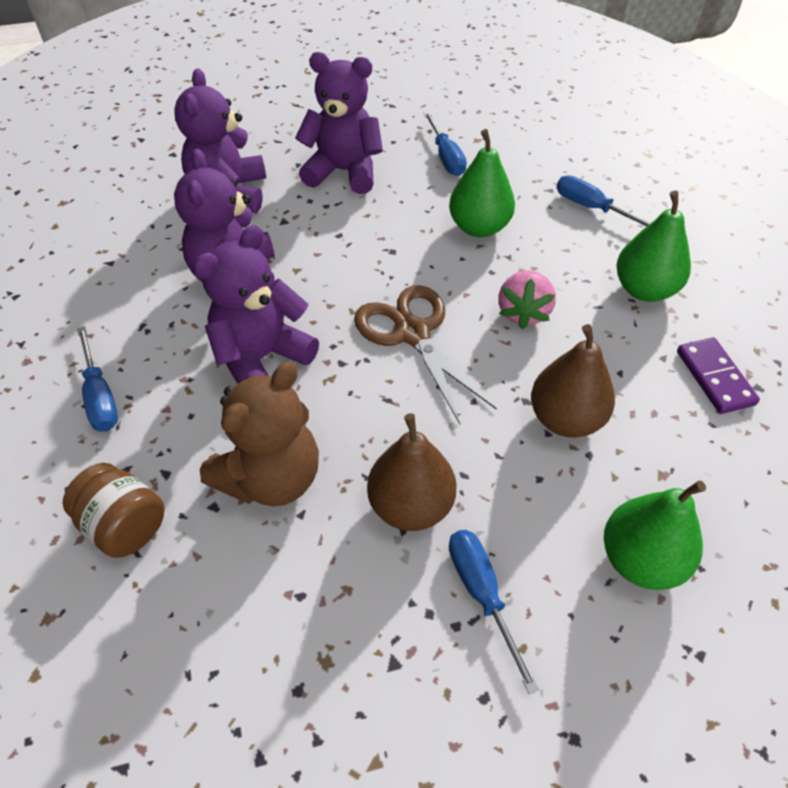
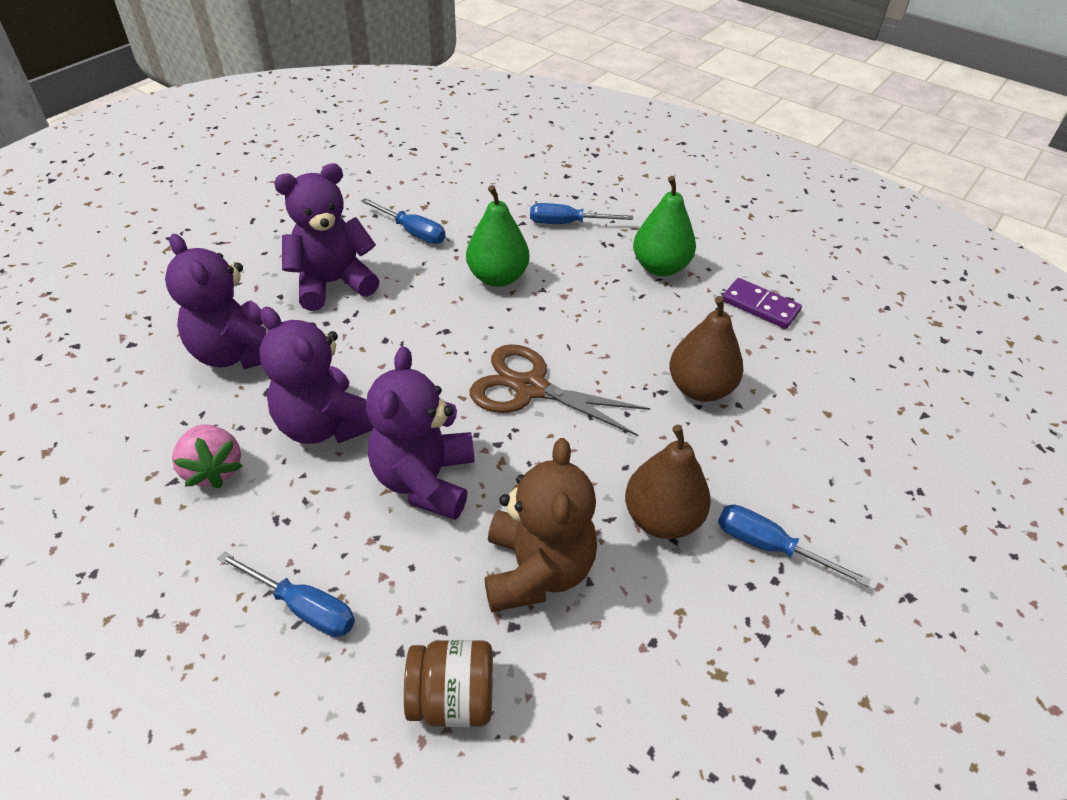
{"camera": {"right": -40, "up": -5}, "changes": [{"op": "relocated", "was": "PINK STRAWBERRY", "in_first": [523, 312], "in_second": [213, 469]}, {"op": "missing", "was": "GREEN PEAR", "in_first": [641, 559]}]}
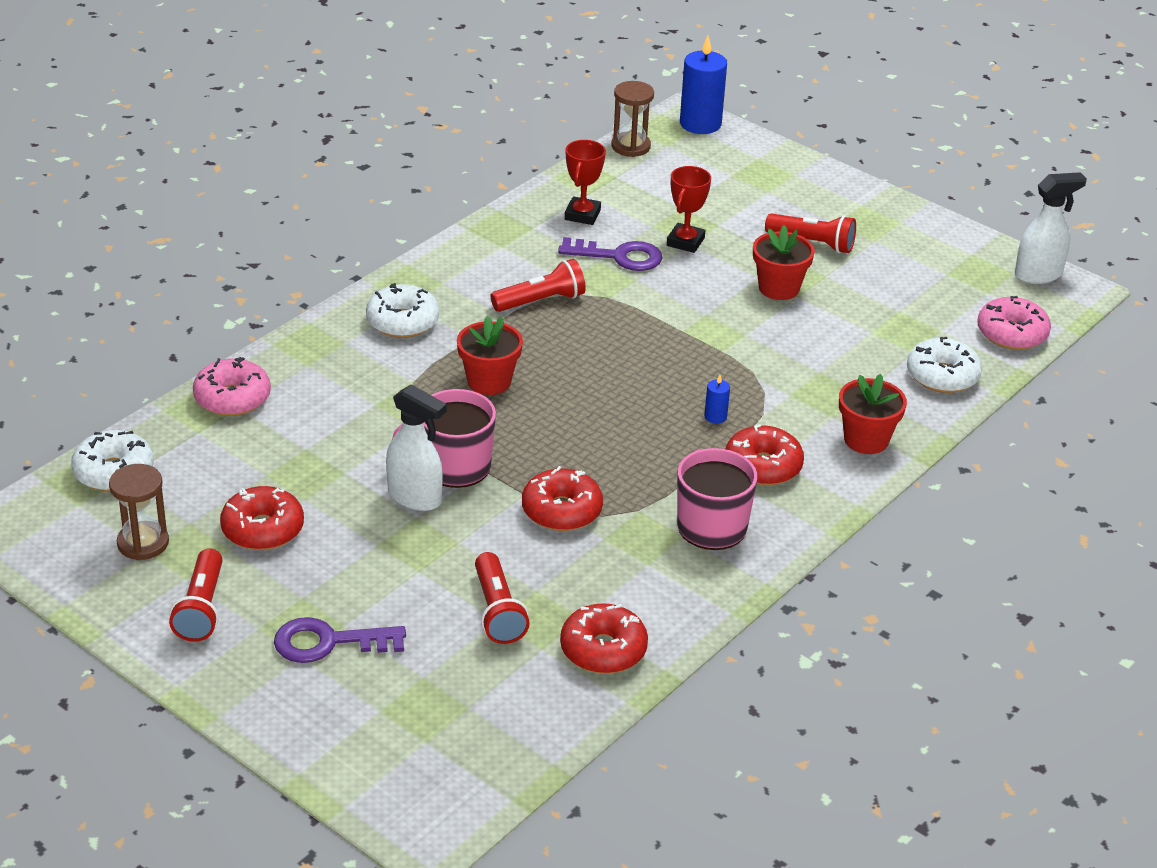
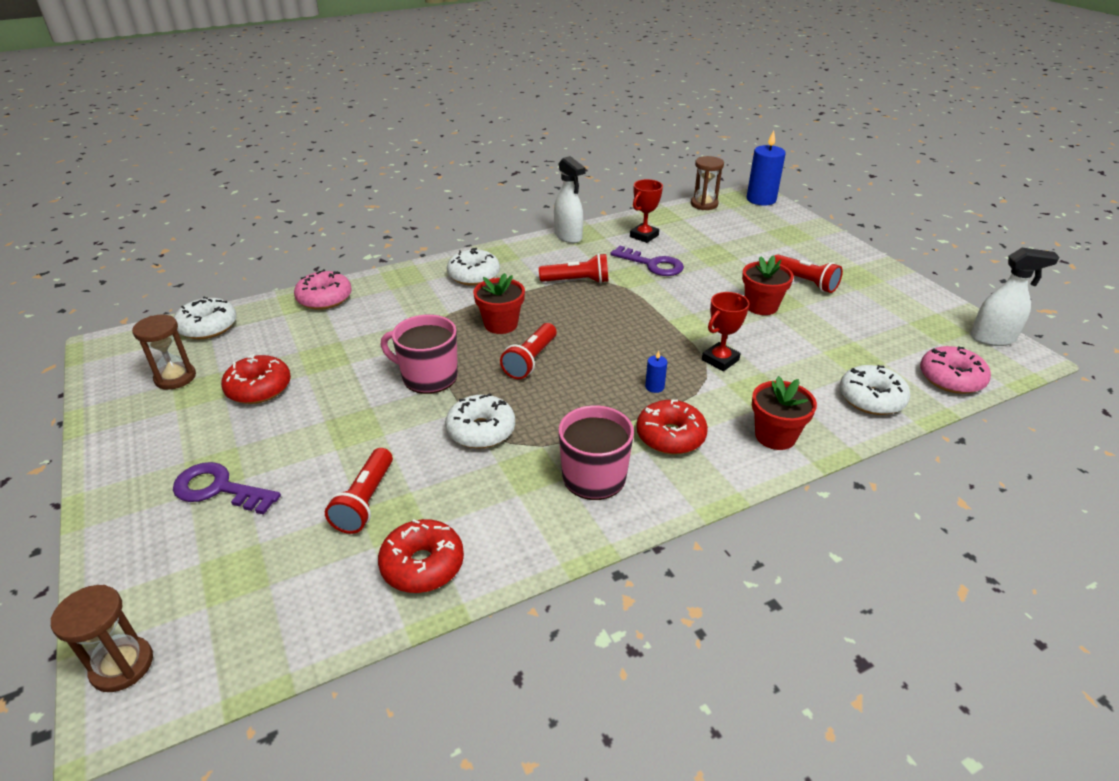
{"camera": {"right": 25, "up": 0}, "changes": [{"op": "relocated", "was": "RED TROPHY", "in_first": [685, 242], "in_second": [720, 360]}, {"op": "relocated", "was": "WHITE SPRAY BOTTLE", "in_first": [415, 498], "in_second": [568, 236]}, {"op": "colour", "was": "RED DONUT", "now": "WHITE DONUT", "in_first": [561, 511], "in_second": [481, 430]}, {"op": "relocated", "was": "RED FLASHLIGHT", "in_first": [201, 609], "in_second": [530, 360]}, {"op": "appeared", "now": "BROWN HOURGLASS", "in_second": [122, 666]}]}
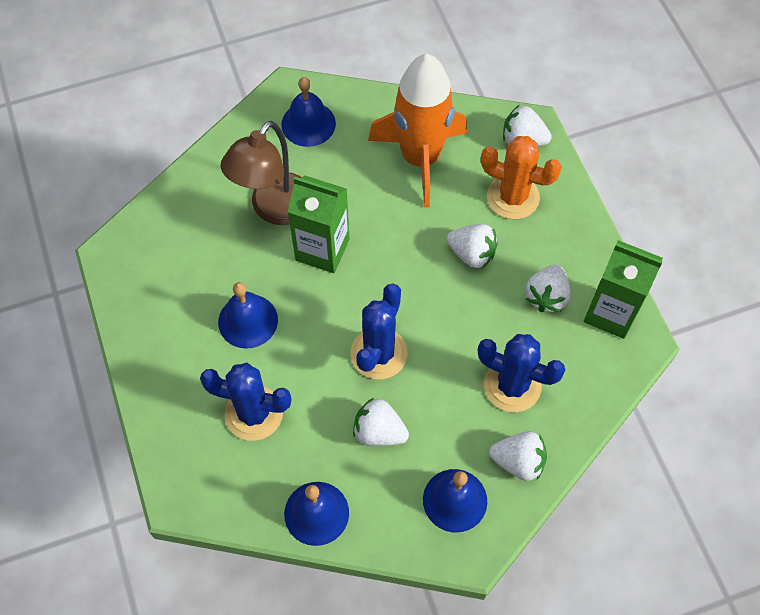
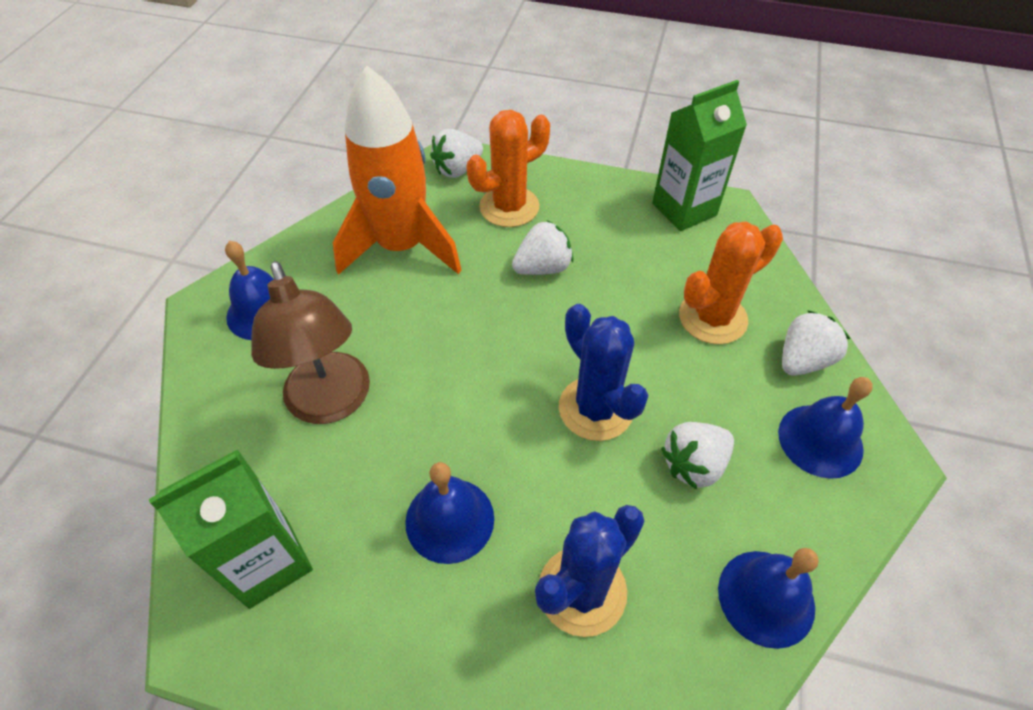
{"camera": {"right": -55, "up": -10}, "changes": [{"op": "relocated", "was": "GREEN CARTON", "in_first": [322, 250], "in_second": [268, 561]}, {"op": "missing", "was": "WHITE STRAWBERRY", "in_first": [546, 296]}, {"op": "colour", "was": "BLUE CACTUS", "now": "ORANGE CACTUS", "in_first": [512, 385], "in_second": [712, 318]}]}
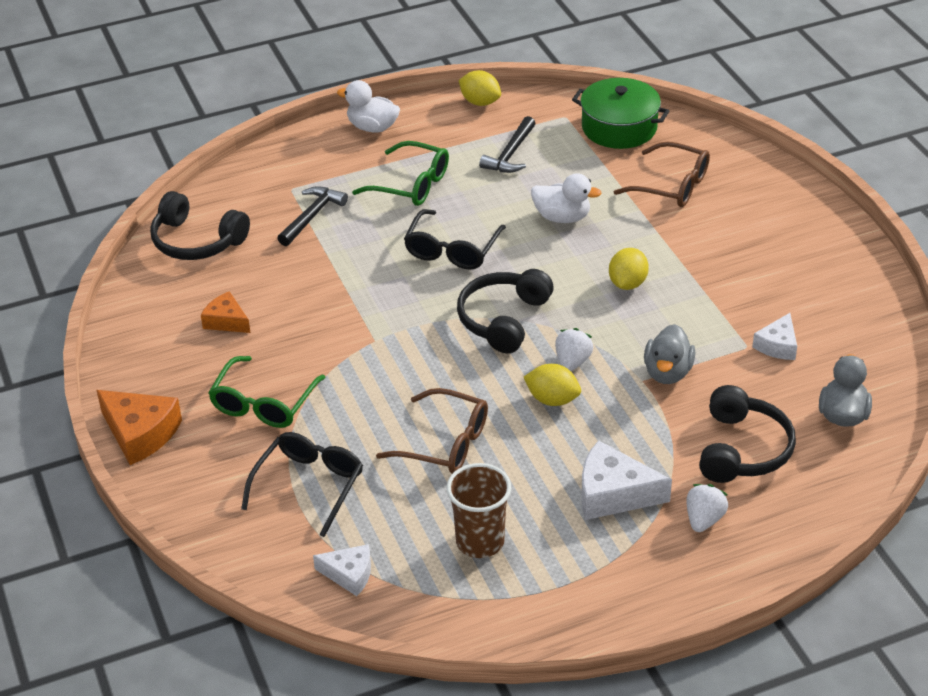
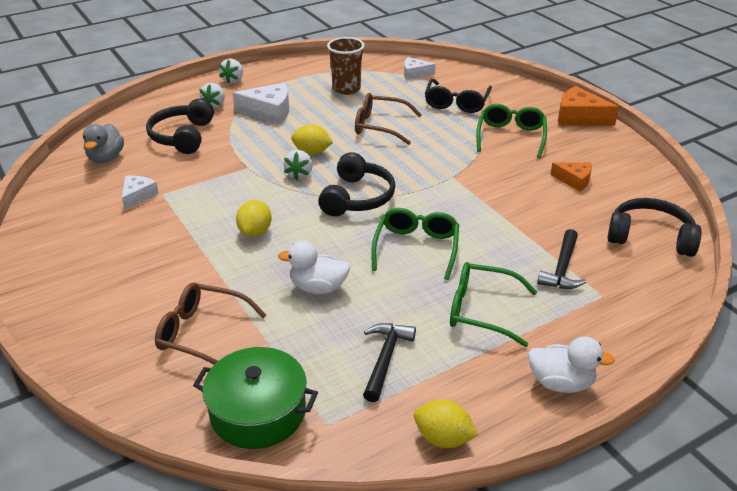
{"camera": {"right": 170, "up": -5}, "changes": [{"op": "colour", "was": "BLACK GLASSES", "now": "GREEN GLASSES", "in_first": [452, 250], "in_second": [416, 248]}, {"op": "missing", "was": "GREY DUCK", "in_first": [667, 372]}, {"op": "appeared", "now": "WHITE STRAWBERRY", "in_second": [233, 80]}]}
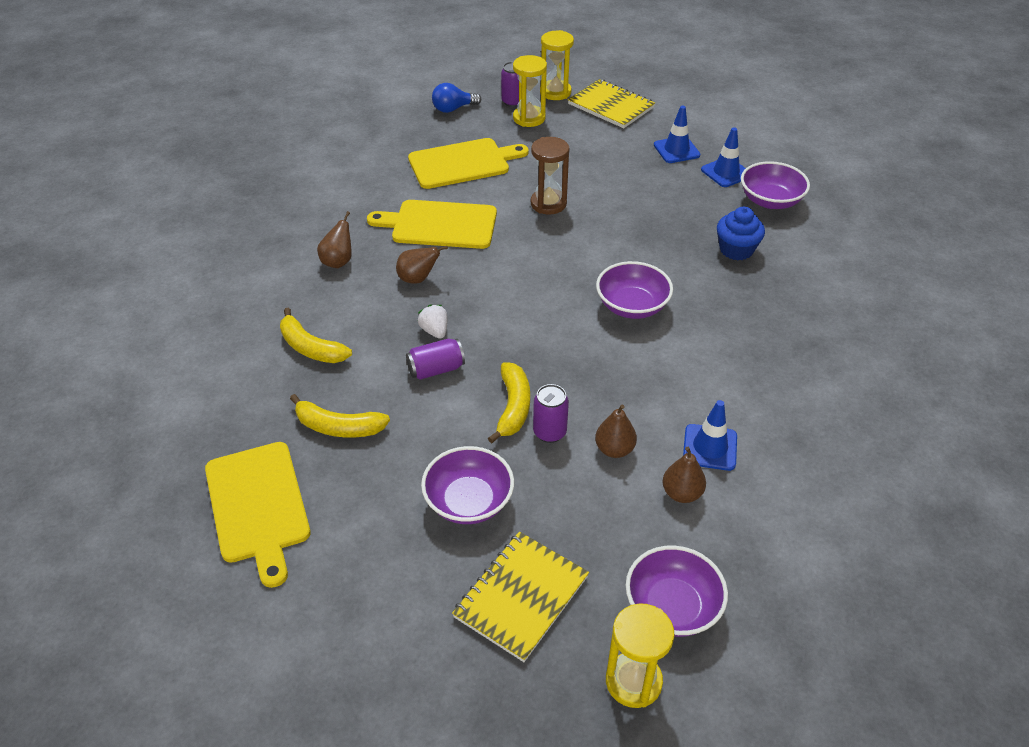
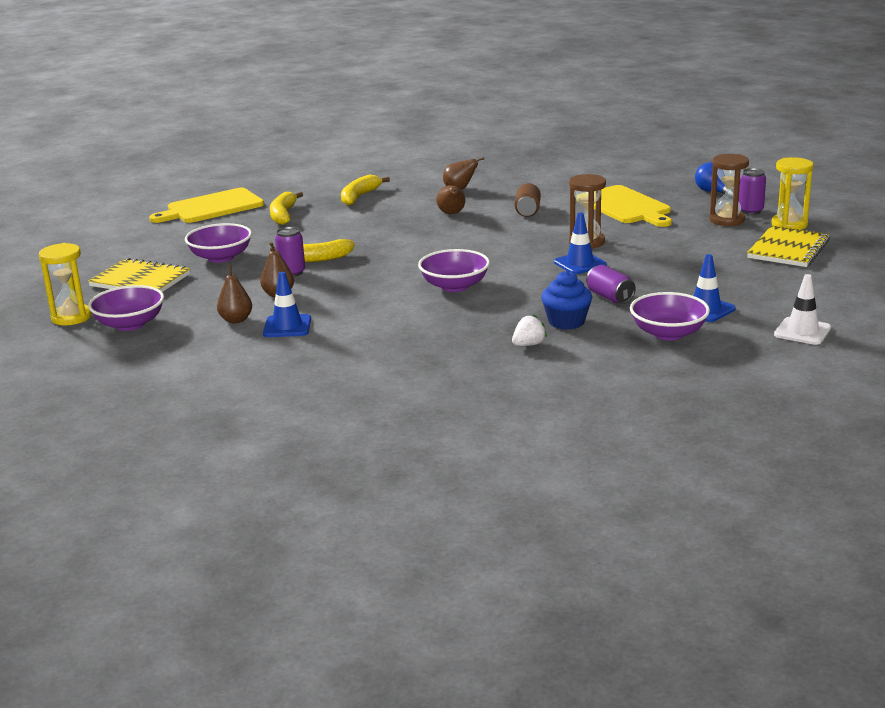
{"camera": {"right": 80, "up": -20}, "changes": [{"op": "colour", "was": "YELLOW HOURGLASS", "now": "BROWN HOURGLASS", "in_first": [529, 118], "in_second": [727, 220]}, {"op": "relocated", "was": "BLUE TRAFFIC CONE", "in_first": [676, 150], "in_second": [580, 264]}, {"op": "exchanged", "was": "YELLOW CUTTING BOARD", "now": "BROWN CAN", "in_first": [440, 225], "in_second": [527, 211]}, {"op": "relocated", "was": "WHITE STRAWBERRY", "in_first": [434, 331], "in_second": [528, 345]}, {"op": "relocated", "was": "PURPLE CAN", "in_first": [436, 369], "in_second": [610, 297]}, {"op": "appeared", "now": "WHITE TRAFFIC CONE", "in_second": [802, 331]}]}
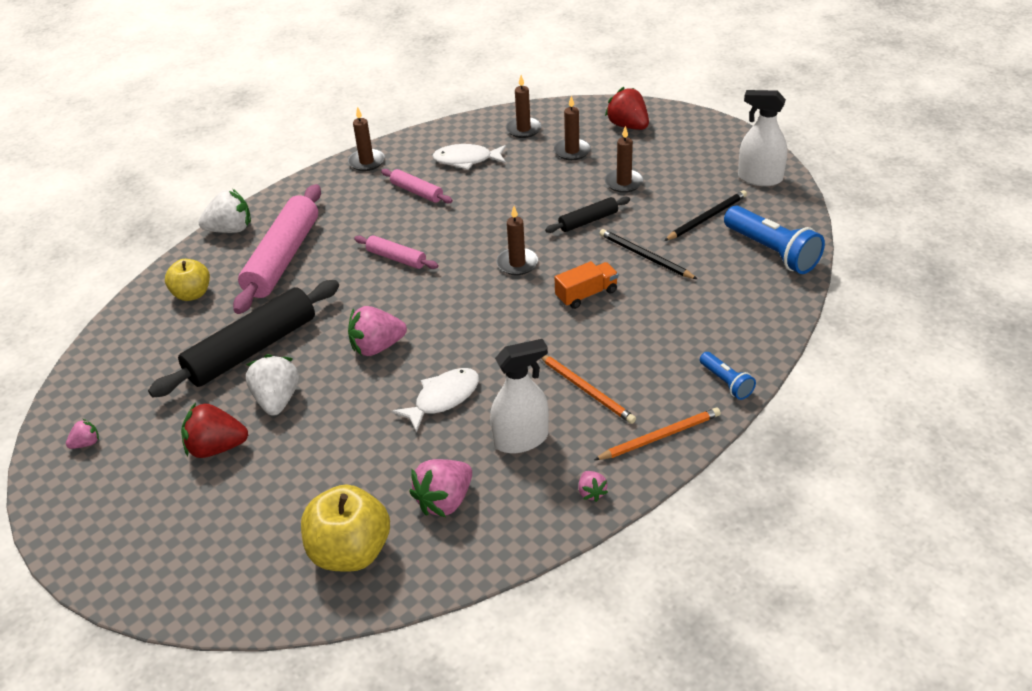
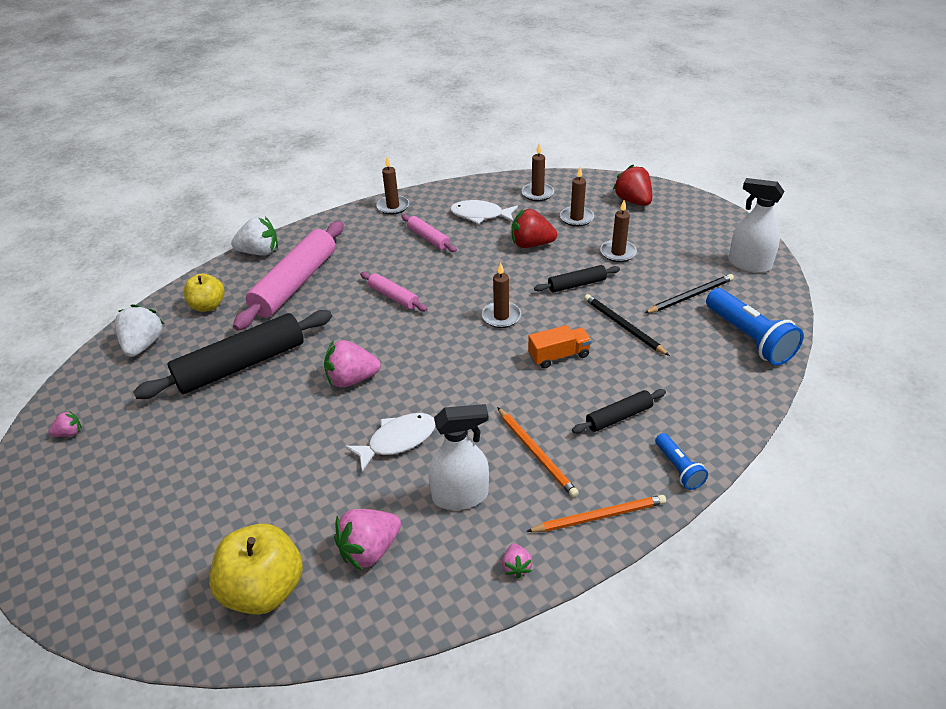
{"camera": {"right": 10, "up": 0}, "changes": [{"op": "relocated", "was": "WHITE STRAWBERRY", "in_first": [277, 400], "in_second": [144, 345]}, {"op": "relocated", "was": "RED STRAWBERRY", "in_first": [216, 447], "in_second": [531, 244]}, {"op": "appeared", "now": "BLACK ROLLING PIN", "in_second": [619, 417]}]}
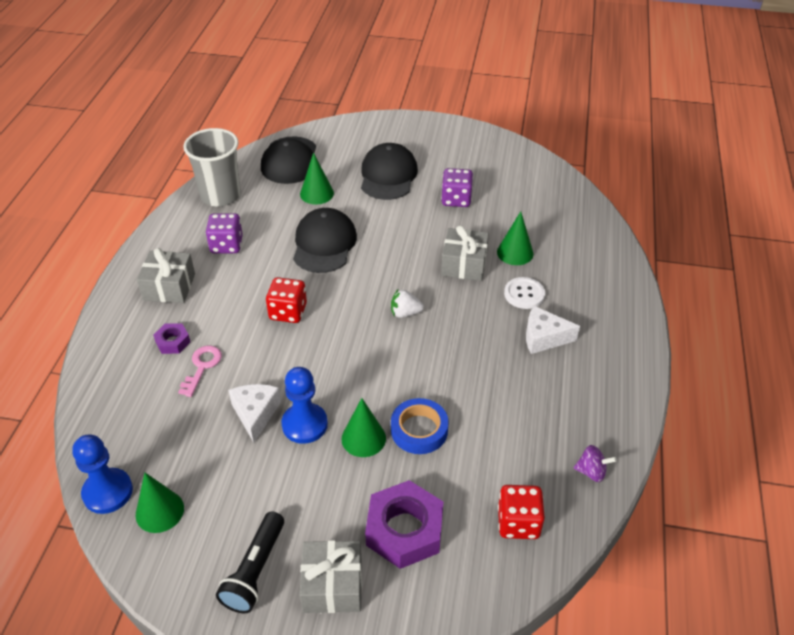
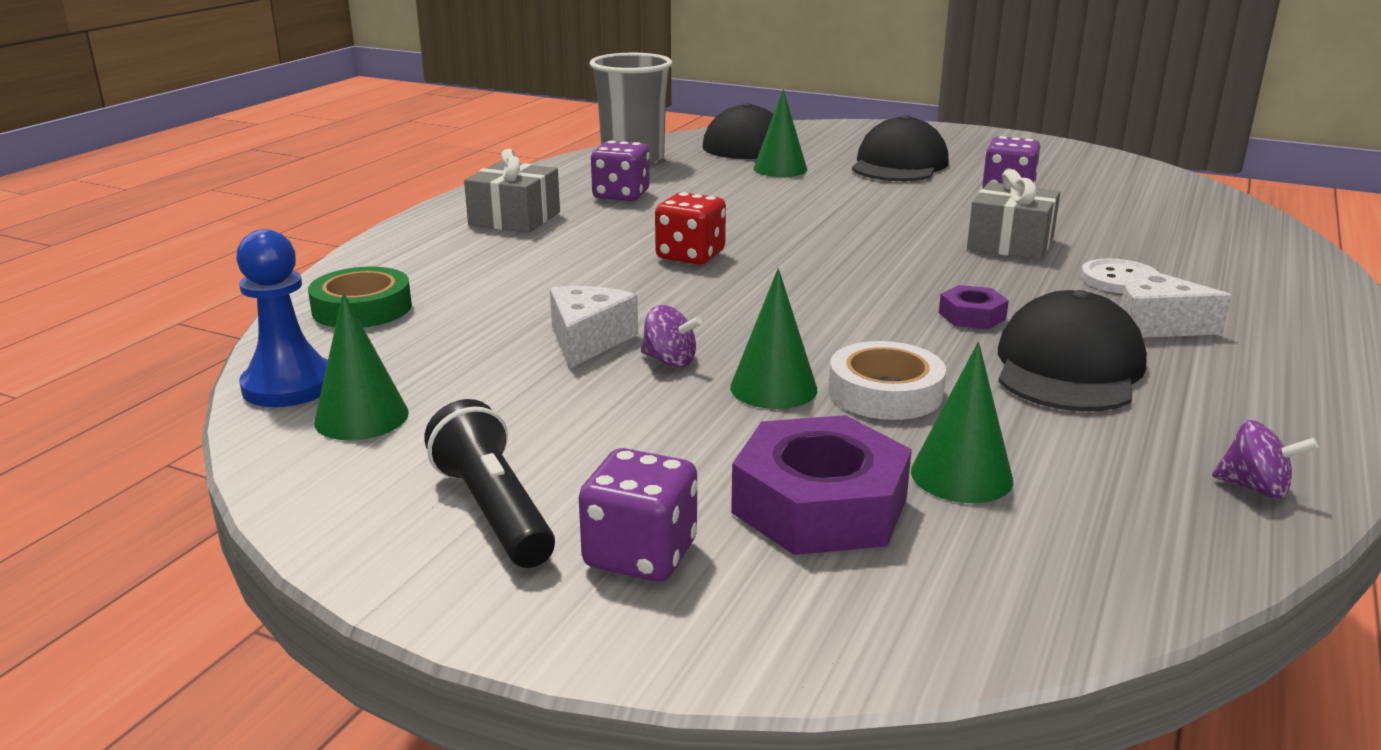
{"camera": {"right": 15, "up": -20}, "changes": [{"op": "relocated", "was": "BLACK CAP", "in_first": [324, 244], "in_second": [1068, 367]}, {"op": "relocated", "was": "GREEN CONE", "in_first": [515, 252], "in_second": [961, 475]}, {"op": "missing", "was": "WHITE STRAWBERRY", "in_first": [405, 313]}, {"op": "relocated", "was": "PURPLE NUT", "in_first": [173, 342], "in_second": [972, 316]}, {"op": "missing", "was": "PINK KEY", "in_first": [202, 367]}, {"op": "exchanged", "was": "BLUE PAWN", "now": "PURPLE SPINNING TOP", "in_first": [304, 424], "in_second": [670, 361]}, {"op": "colour", "was": "BLUE TAPE", "now": "WHITE TAPE", "in_first": [419, 430], "in_second": [885, 392]}, {"op": "missing", "was": "RED DICE", "in_first": [518, 523]}, {"op": "spun", "was": "BLACK FLASHLIGHT", "in_first": [255, 570], "in_second": [493, 511], "clockwise": 120}, {"op": "exchanged", "was": "GREY GIFT", "now": "PURPLE DICE", "in_first": [332, 585], "in_second": [640, 554]}, {"op": "appeared", "now": "GREEN TAPE", "in_second": [362, 308]}]}
